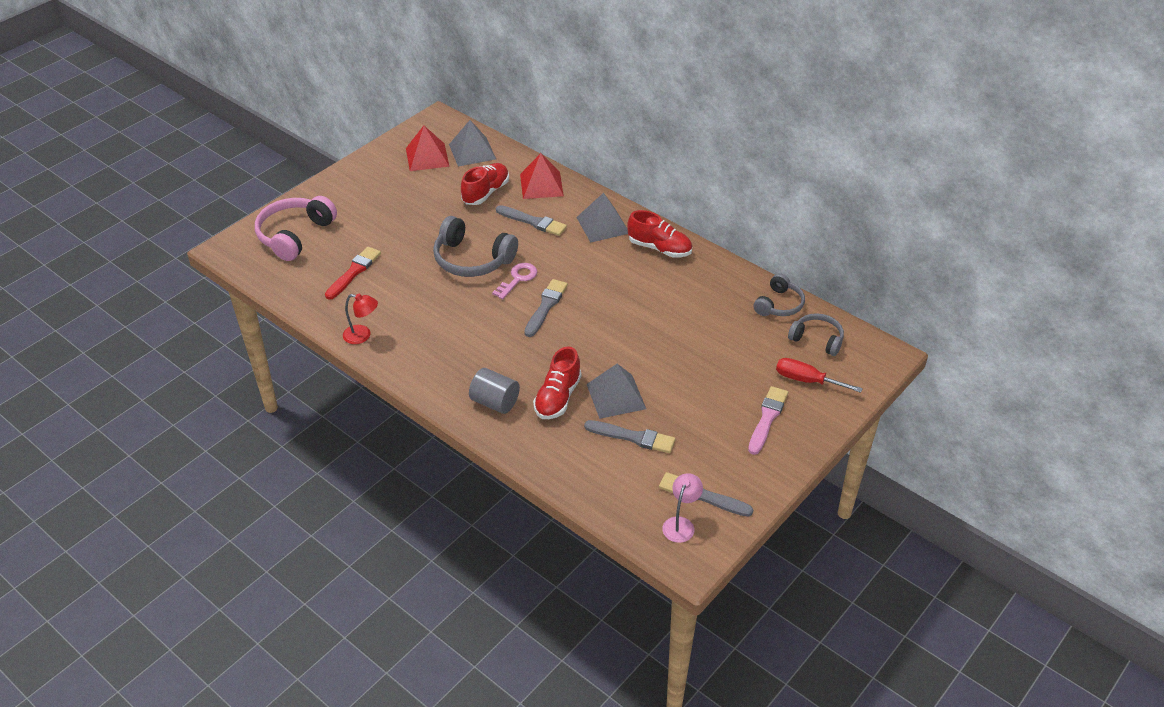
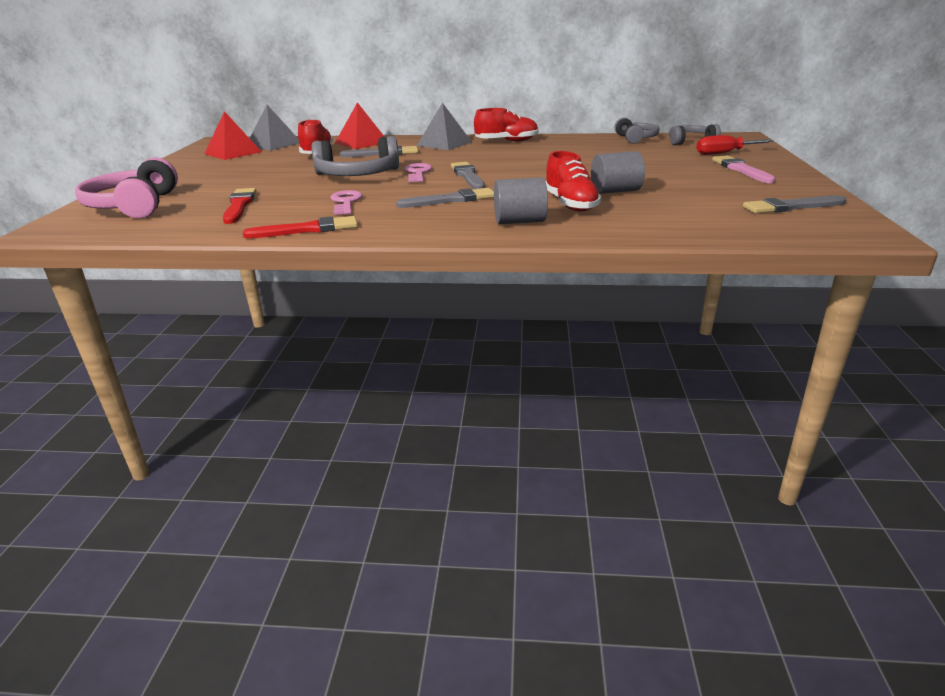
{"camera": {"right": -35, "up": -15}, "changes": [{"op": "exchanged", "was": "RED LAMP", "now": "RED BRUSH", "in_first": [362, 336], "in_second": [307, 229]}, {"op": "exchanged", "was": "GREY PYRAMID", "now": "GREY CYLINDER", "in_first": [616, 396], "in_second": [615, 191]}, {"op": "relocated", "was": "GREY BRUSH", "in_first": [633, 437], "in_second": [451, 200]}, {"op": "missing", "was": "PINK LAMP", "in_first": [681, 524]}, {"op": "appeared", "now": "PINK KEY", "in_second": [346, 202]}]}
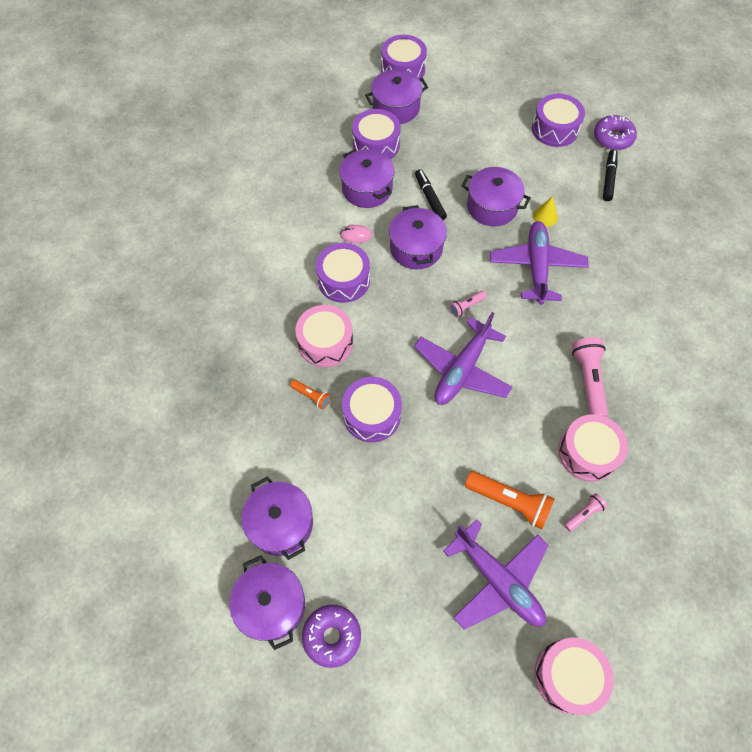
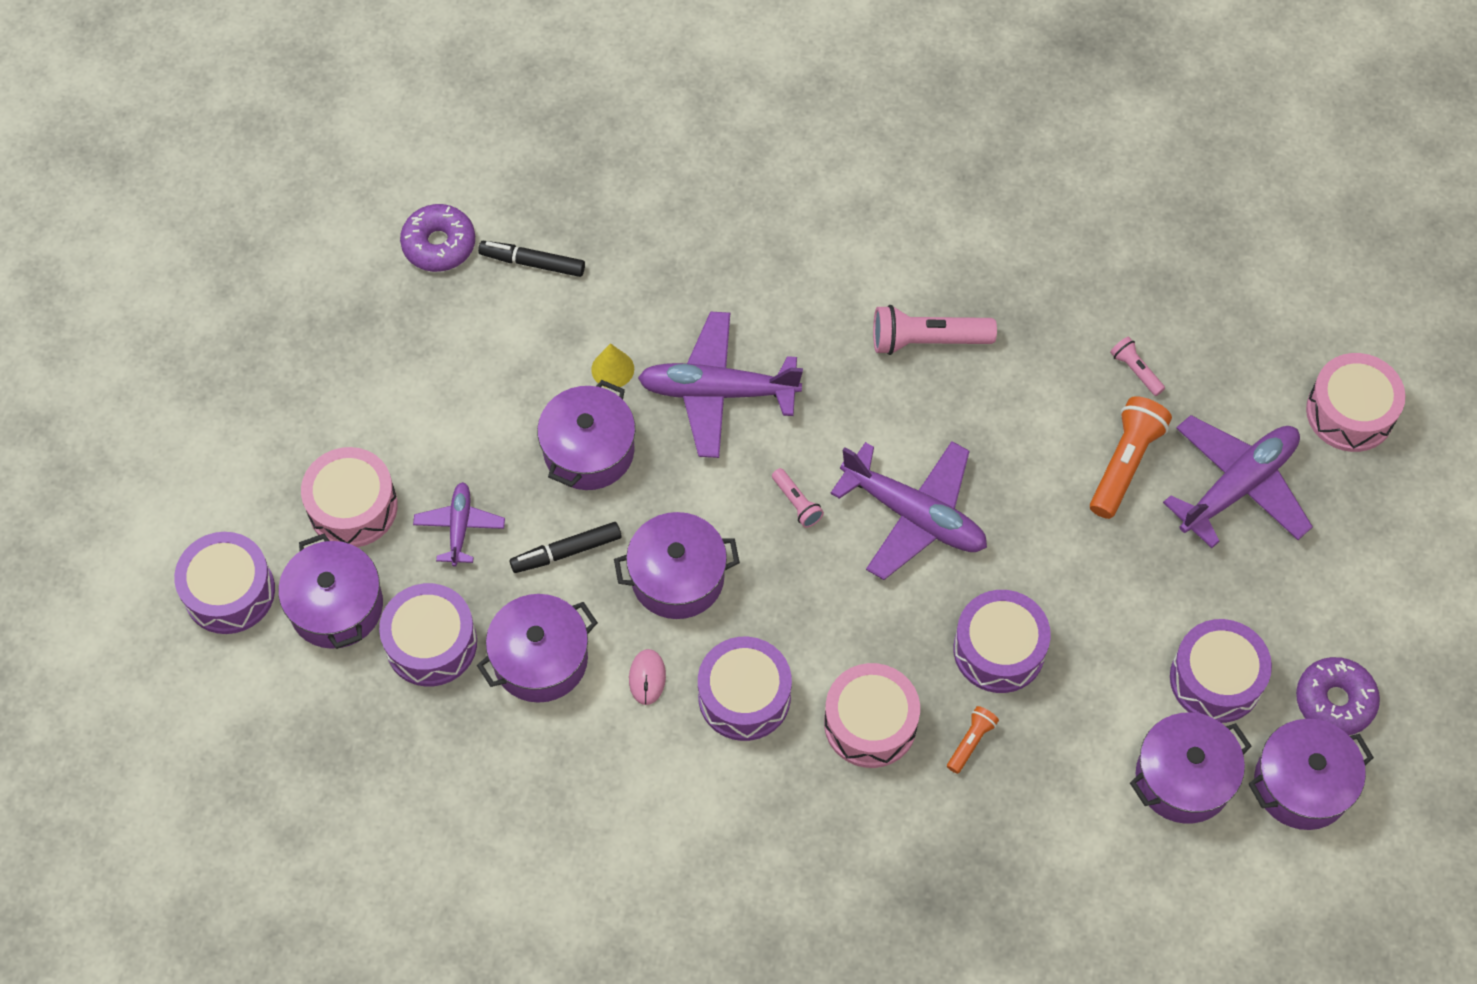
{"camera": {"right": -90, "up": 0}, "changes": [{"op": "relocated", "was": "PURPLE DRUM", "in_first": [555, 129], "in_second": [1215, 679]}, {"op": "relocated", "was": "PINK DRUM", "in_first": [588, 453], "in_second": [353, 507]}, {"op": "appeared", "now": "PURPLE PLANE", "in_second": [460, 527]}]}
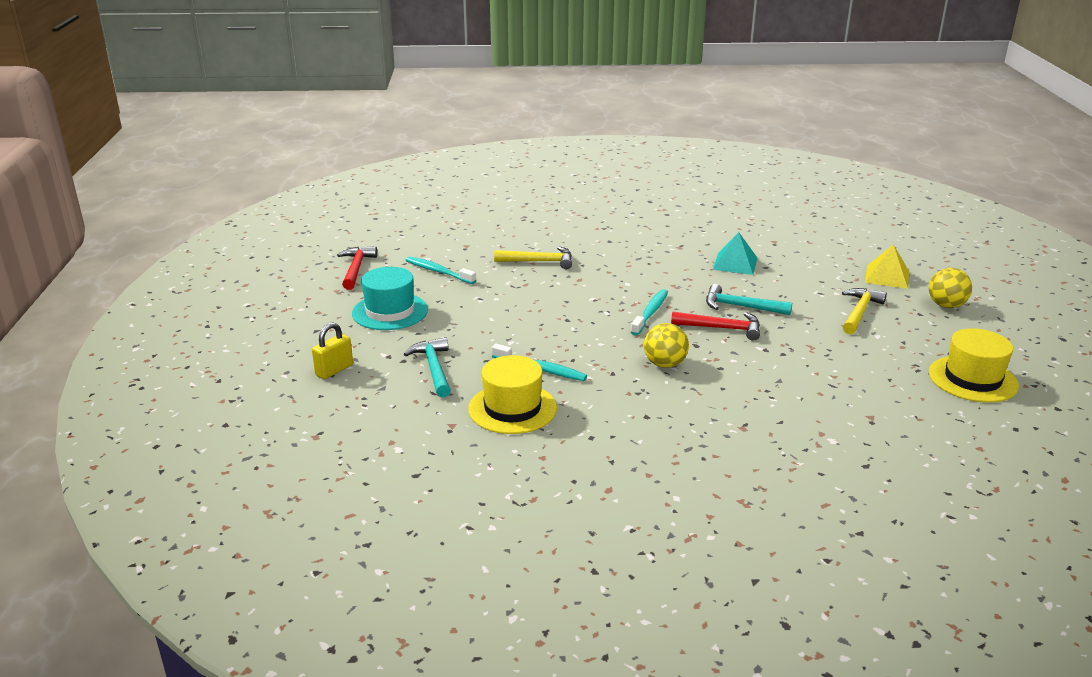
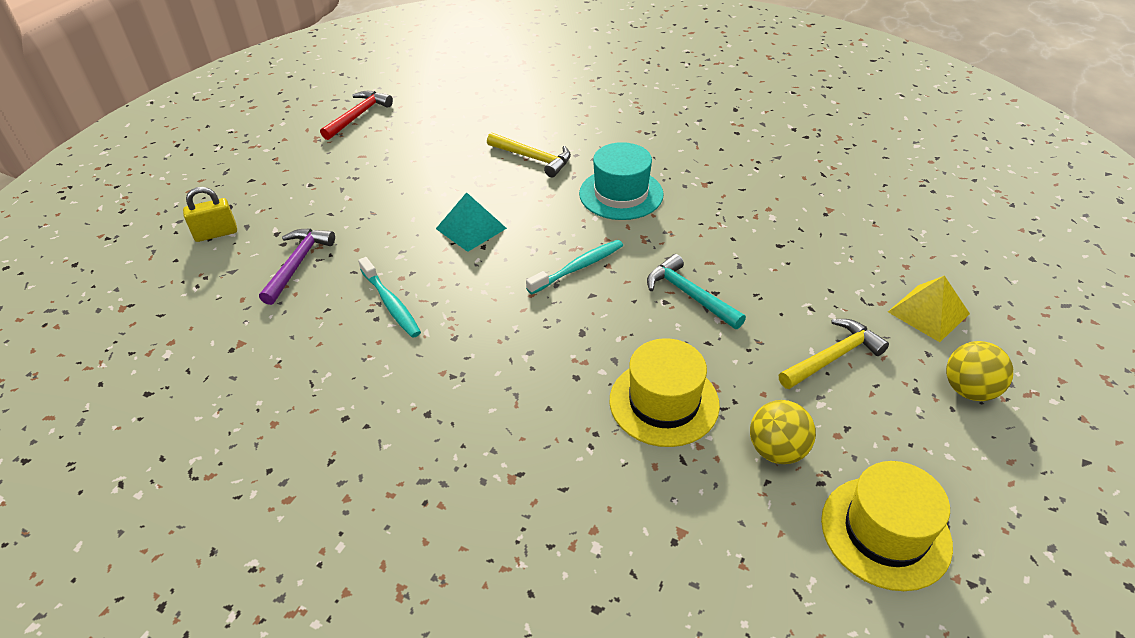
{"camera": {"right": 30, "up": 15}, "changes": [{"op": "relocated", "was": "TURQUOISE PYRAMID", "in_first": [735, 263], "in_second": [471, 228]}, {"op": "missing", "was": "TURQUOISE TOOTHBRUSH", "in_first": [438, 271]}, {"op": "relocated", "was": "TURQUOISE HAT", "in_first": [390, 311], "in_second": [621, 194]}, {"op": "missing", "was": "RED HAMMER", "in_first": [721, 328]}, {"op": "relocated", "was": "YELLOW BALL", "in_first": [665, 364], "in_second": [777, 450]}, {"op": "colour", "was": "TURQUOISE HAMMER", "now": "PURPLE HAMMER", "in_first": [434, 368], "in_second": [297, 264]}, {"op": "relocated", "was": "YELLOW HAT", "in_first": [512, 408], "in_second": [664, 402]}]}
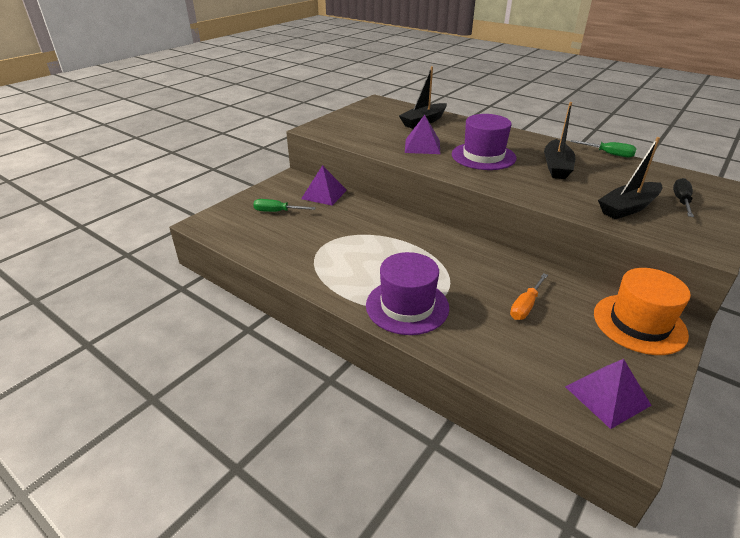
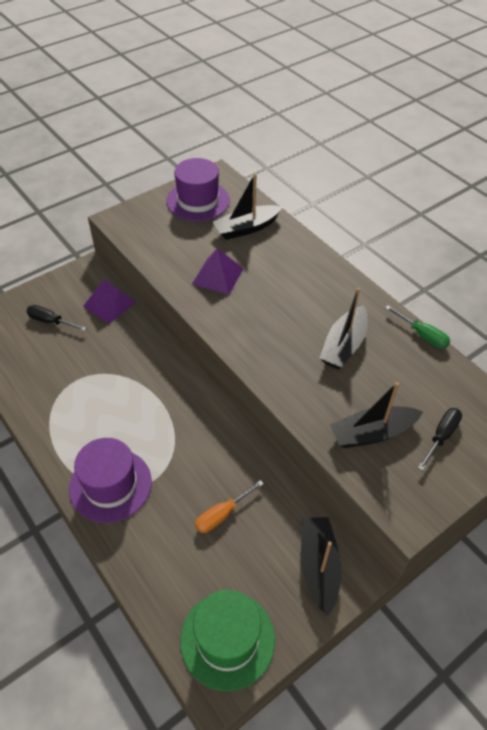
{"camera": {"right": 15, "up": 15}, "changes": [{"op": "relocated", "was": "PURPLE HAT", "in_first": [483, 156], "in_second": [198, 201]}, {"op": "colour", "was": "GREEN SCREWDRIVER", "now": "BLACK SCREWDRIVER", "in_first": [277, 211], "in_second": [50, 321]}, {"op": "exchanged", "was": "ORANGE HAT", "now": "BLACK BOAT", "in_first": [639, 323], "in_second": [318, 566]}, {"op": "exchanged", "was": "PURPLE PYRAMID", "now": "GREEN HAT", "in_first": [607, 395], "in_second": [227, 639]}]}
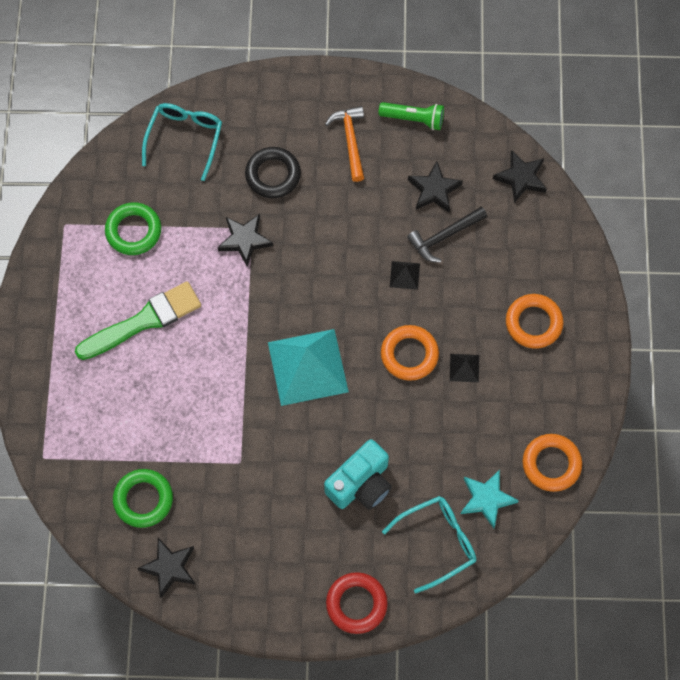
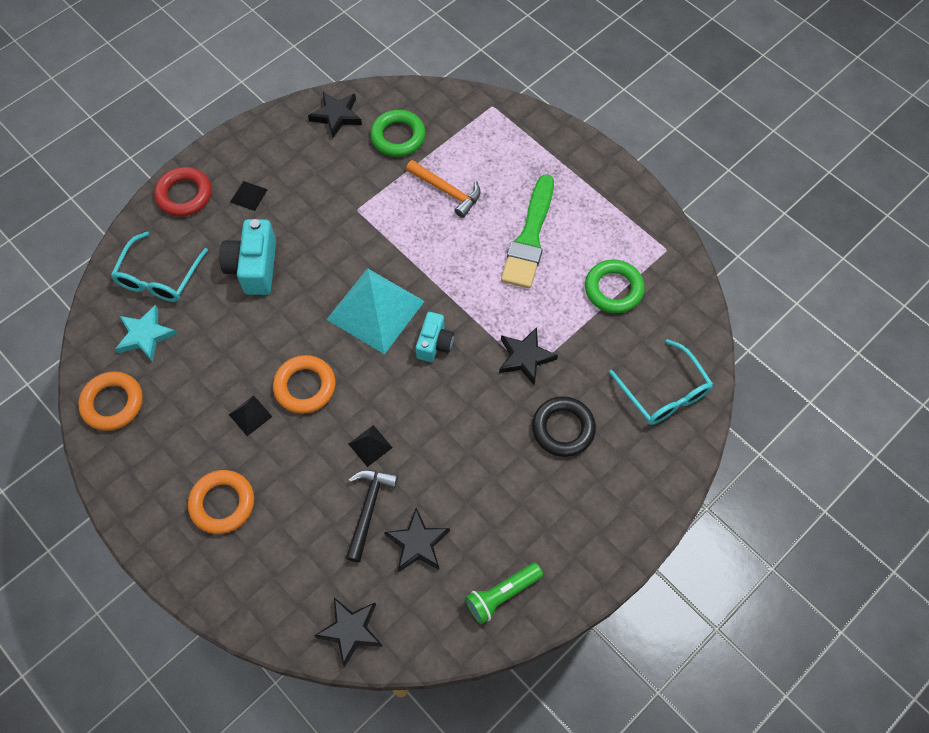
{"camera": {"right": 135, "up": -5}, "changes": [{"op": "relocated", "was": "ORANGE HAMMER", "in_first": [350, 141], "in_second": [447, 191]}, {"op": "appeared", "now": "BLACK PYRAMID", "in_second": [248, 195]}, {"op": "appeared", "now": "TURQUOISE CAMERA", "in_second": [434, 343]}]}
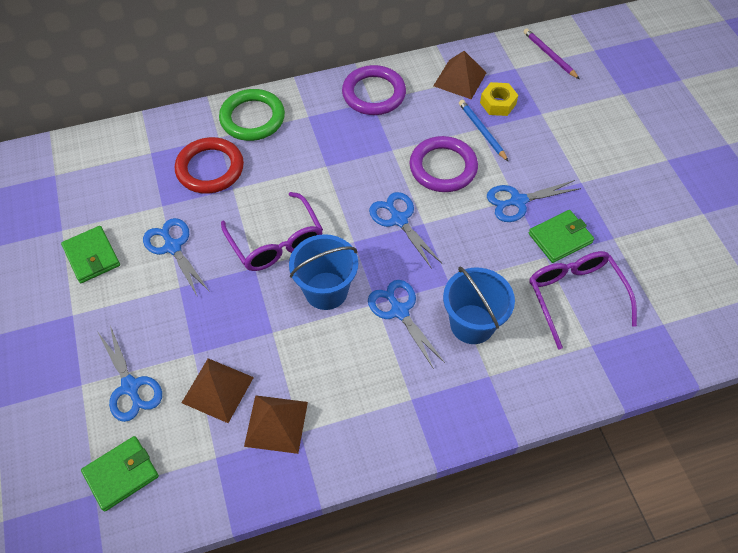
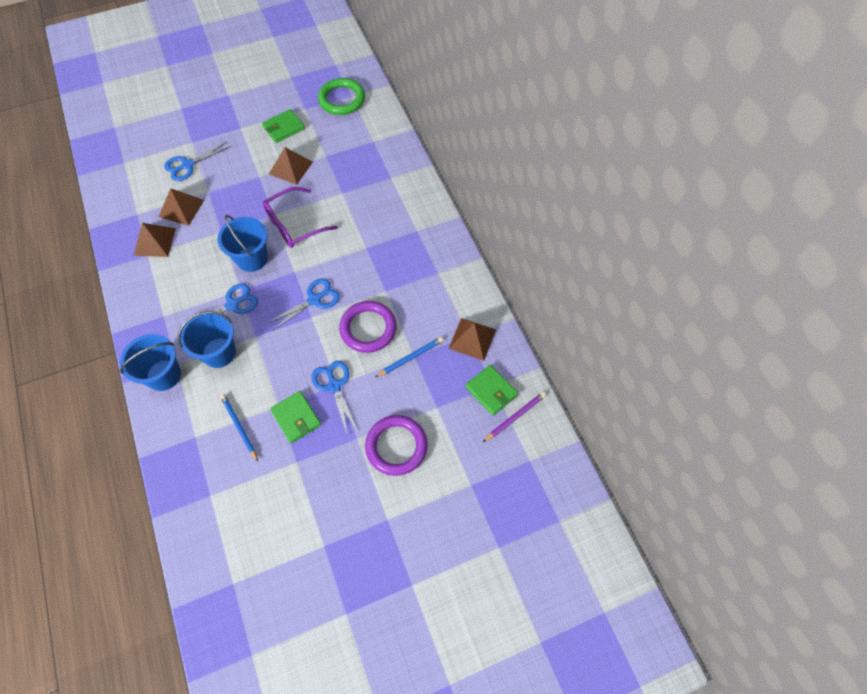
{"camera": {"right": 85, "up": 5}, "changes": [{"op": "relocated", "was": "PURPLE RING", "in_first": [374, 94], "in_second": [396, 446]}, {"op": "missing", "was": "YELLOW NUT", "in_first": [498, 103]}, {"op": "relocated", "was": "GREEN RING", "in_first": [252, 118], "in_second": [342, 99]}, {"op": "missing", "was": "RED RING", "in_first": [210, 168]}, {"op": "exchanged", "was": "BLUE SCISSORS", "now": "BROWN PYRAMID", "in_first": [173, 247], "in_second": [290, 168]}, {"op": "exchanged", "was": "PURPLE GLASSES", "now": "BLUE PENCIL", "in_first": [575, 296], "in_second": [239, 427]}, {"op": "relocated", "was": "GREEN WALLET", "in_first": [121, 474], "in_second": [491, 391]}, {"op": "appeared", "now": "BLUE BUCKET", "in_second": [163, 375]}]}
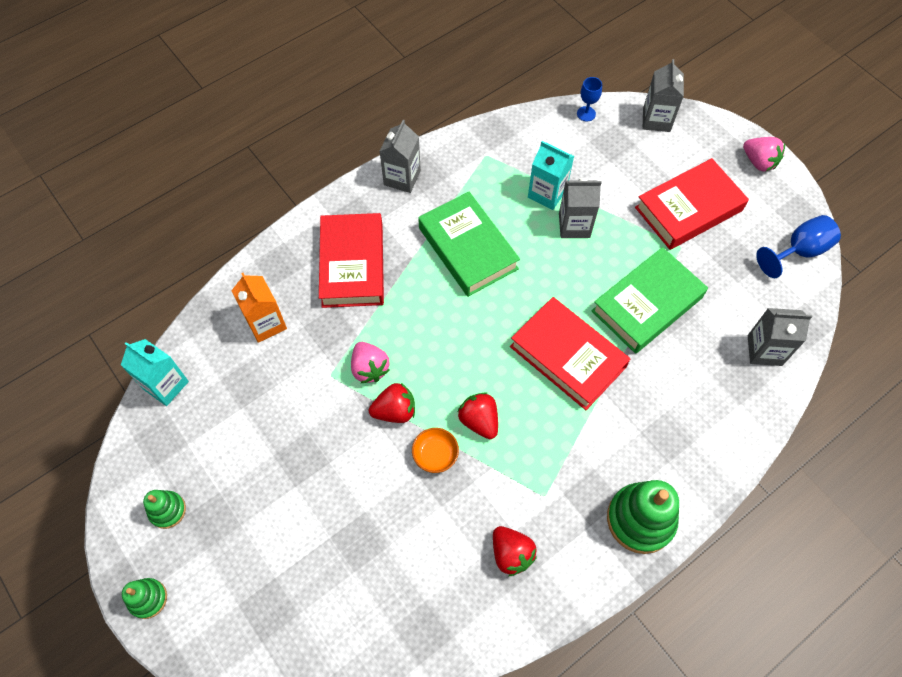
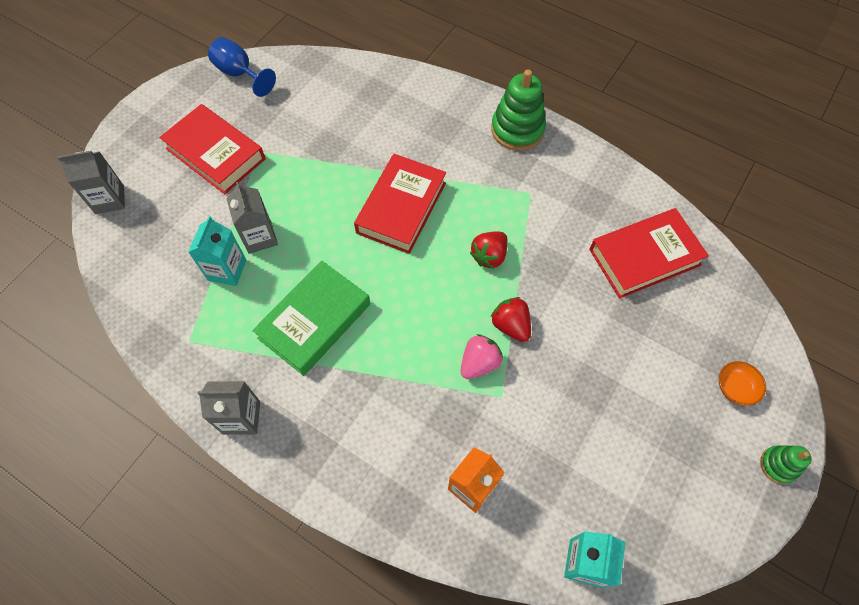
{"camera": {"right": -110, "up": 0}, "changes": [{"op": "missing", "was": "BLUE GOBLET", "in_first": [586, 114]}, {"op": "missing", "was": "PINK STRAWBERRY", "in_first": [759, 162]}, {"op": "relocated", "was": "RED BOOK", "in_first": [353, 265], "in_second": [644, 257]}, {"op": "missing", "was": "GREEN BOOK", "in_first": [647, 304]}, {"op": "missing", "was": "GREY CARTON", "in_first": [764, 350]}, {"op": "relocated", "was": "ORANGE BOWL", "in_first": [435, 455], "in_second": [735, 388]}, {"op": "missing", "was": "GREEN STACKING TOY", "in_first": [167, 510]}, {"op": "missing", "was": "RED STRAWBERRY", "in_first": [511, 554]}]}
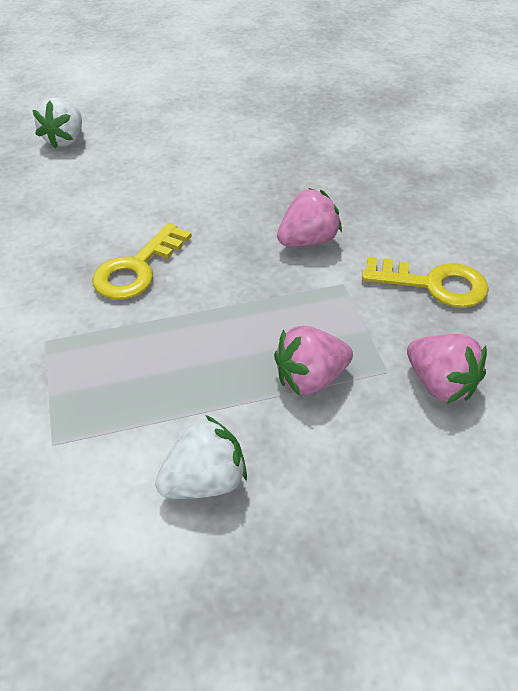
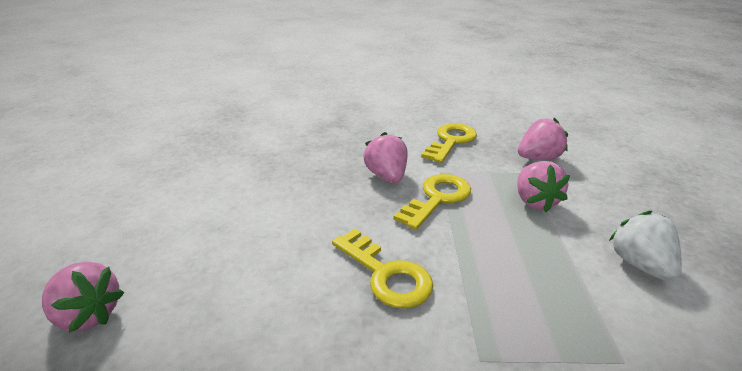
{"camera": {"right": -75, "up": -15}, "changes": [{"op": "colour", "was": "WHITE STRAWBERRY", "now": "PINK STRAWBERRY", "in_first": [65, 140], "in_second": [88, 315]}, {"op": "appeared", "now": "YELLOW KEY", "in_second": [437, 198]}]}
